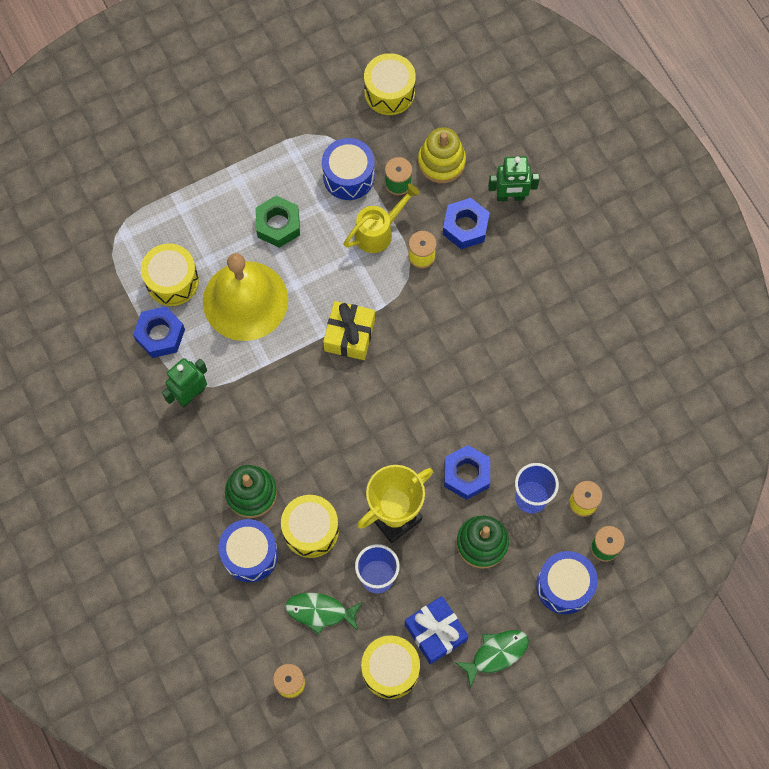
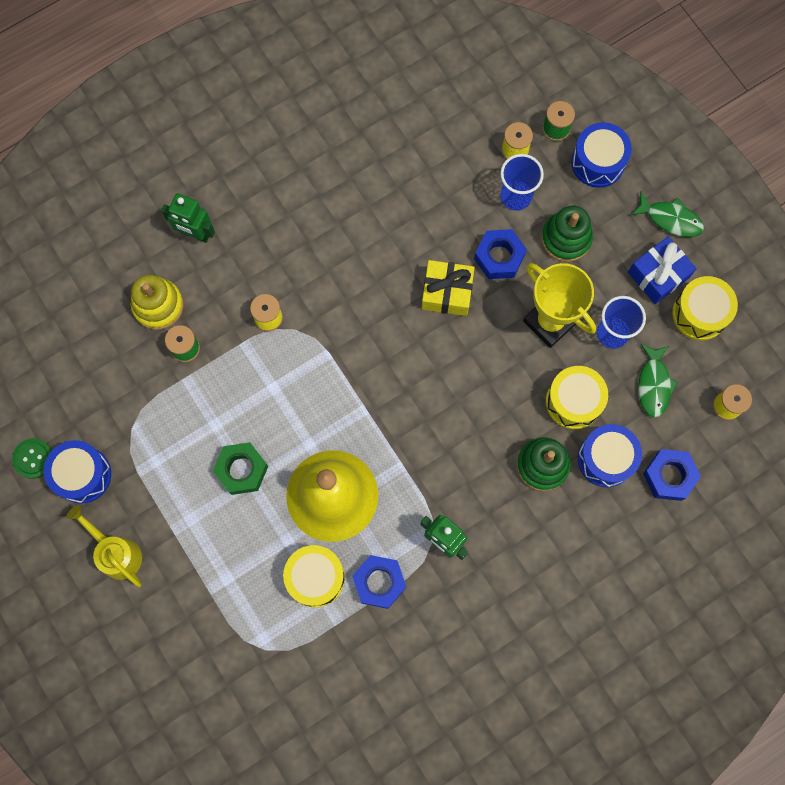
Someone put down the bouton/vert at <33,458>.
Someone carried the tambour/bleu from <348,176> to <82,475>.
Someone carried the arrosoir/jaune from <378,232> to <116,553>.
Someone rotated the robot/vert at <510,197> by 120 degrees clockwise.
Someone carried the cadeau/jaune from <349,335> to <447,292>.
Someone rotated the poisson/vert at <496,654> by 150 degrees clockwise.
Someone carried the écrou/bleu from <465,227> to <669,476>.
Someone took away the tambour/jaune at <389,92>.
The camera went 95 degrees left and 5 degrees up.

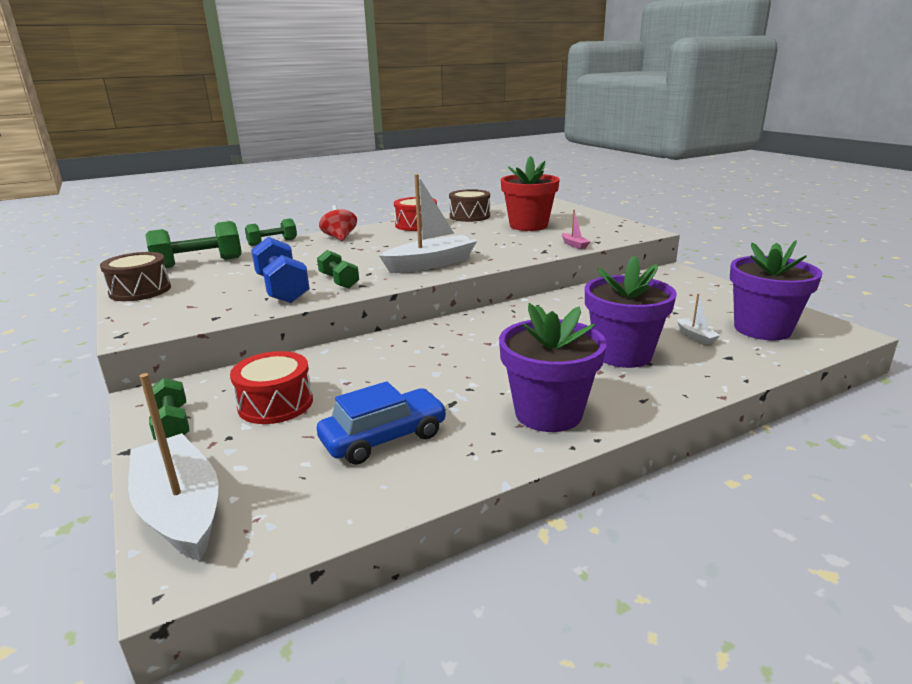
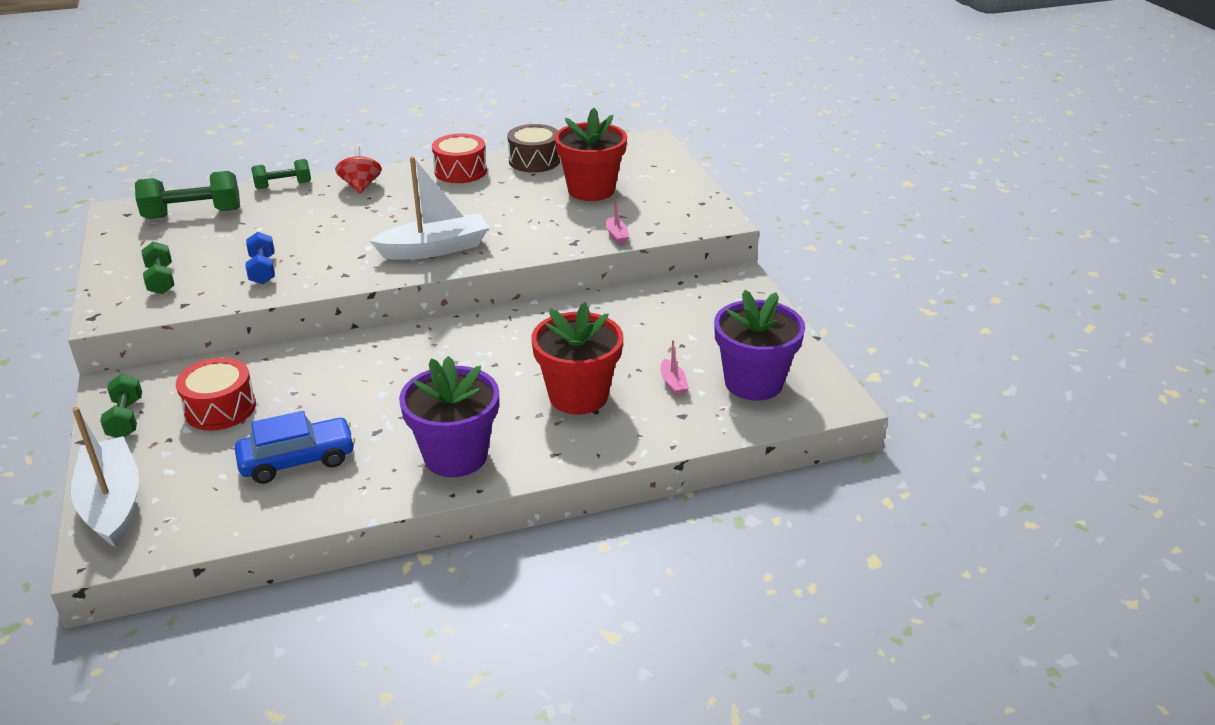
Someone carried the haltère/vert from <339,281> to <161,280>.
Someone scaled the haltère/bleu at <282,289> by 0.62.
Someone repainted the pot de fleurs/violet at <622,354>, which became the pot de fleurs/rouge at <578,396>.
Someone repainted the bateau/blanc at <695,336>, which became the bateau/rose at <673,383>.
Someone took away the tambour/marron at <140,290>.
The camera went 10 degrees right and 10 degrees up.

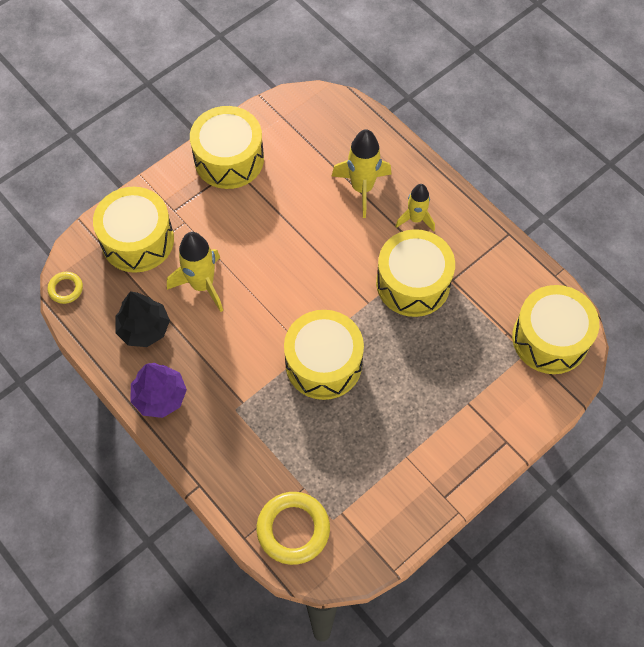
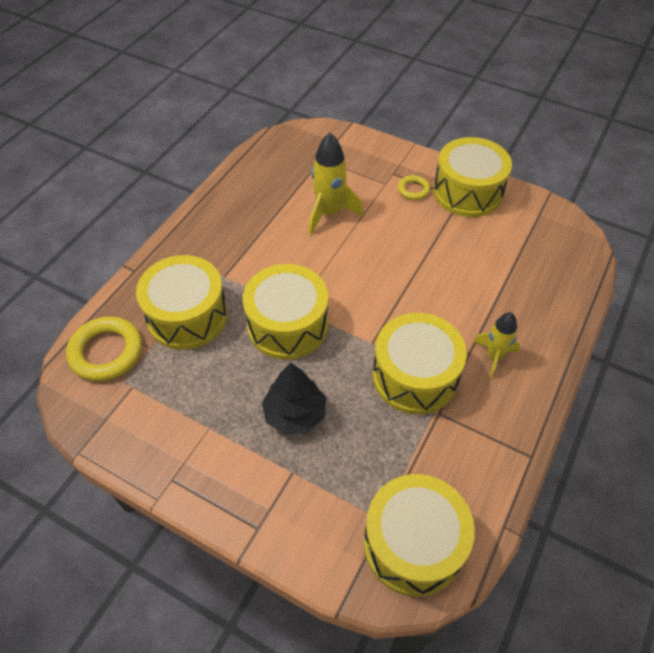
Someone carried the tambour/jaune from <137,240> to <187,316>.
Someone carried the arbre/noir from <144,328> to <295,414>.
Someone carried the anneau/jaune from <66,289> to <413,190>.
Someone took away the arbre/violet at <160,397>.
Someone took away the fusée/jaune at <362,188>.
The camera went 70 degrees right and 10 degrees down.

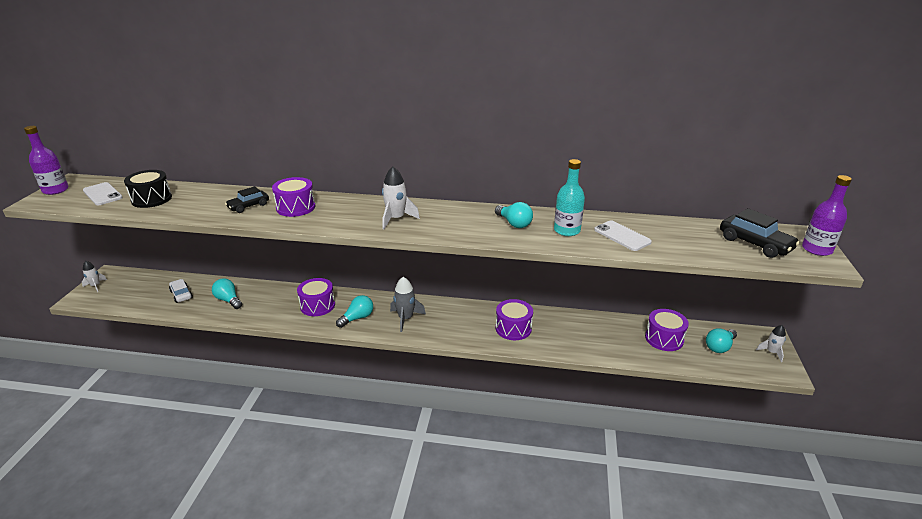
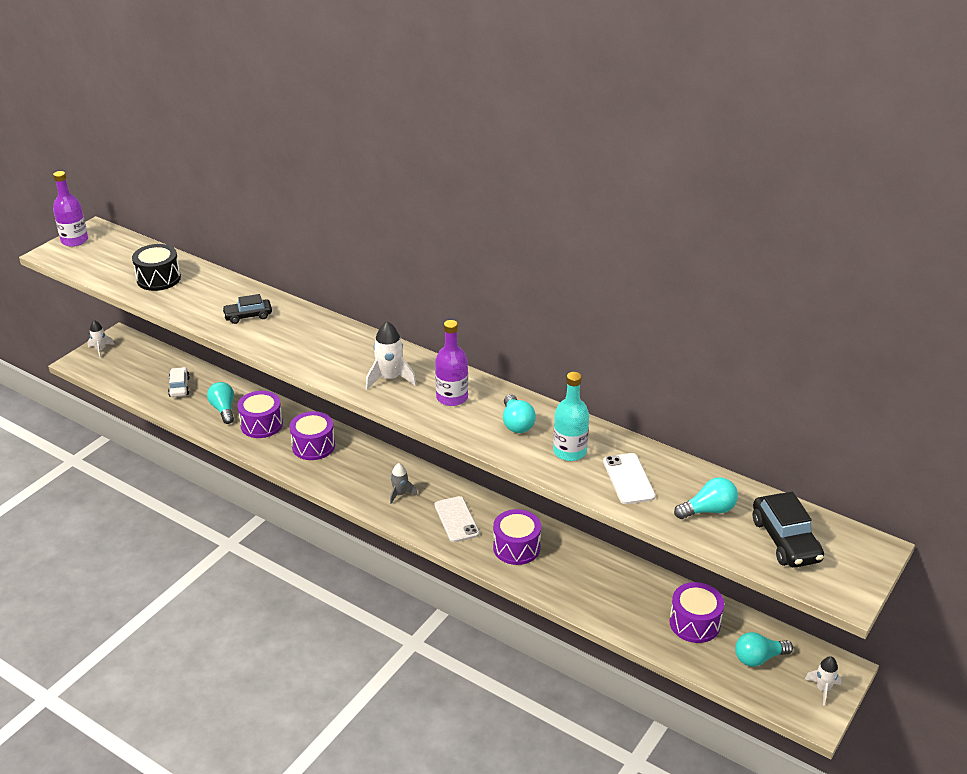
Someone carried the tambour/violet from <296,207> to <261,424>.
Someone scaled the fusée/gris at <405,318> by 0.64.
Someone carried the bouteille/violet from <816,249> to <452,397>.
Someone carried the téléphone/blanc from <102,194> to <456,519>.
Someone carried the ampoule/turquoise from <357,318> to <708,510>.
The camera went 25 degrees right and 5 degrees up.

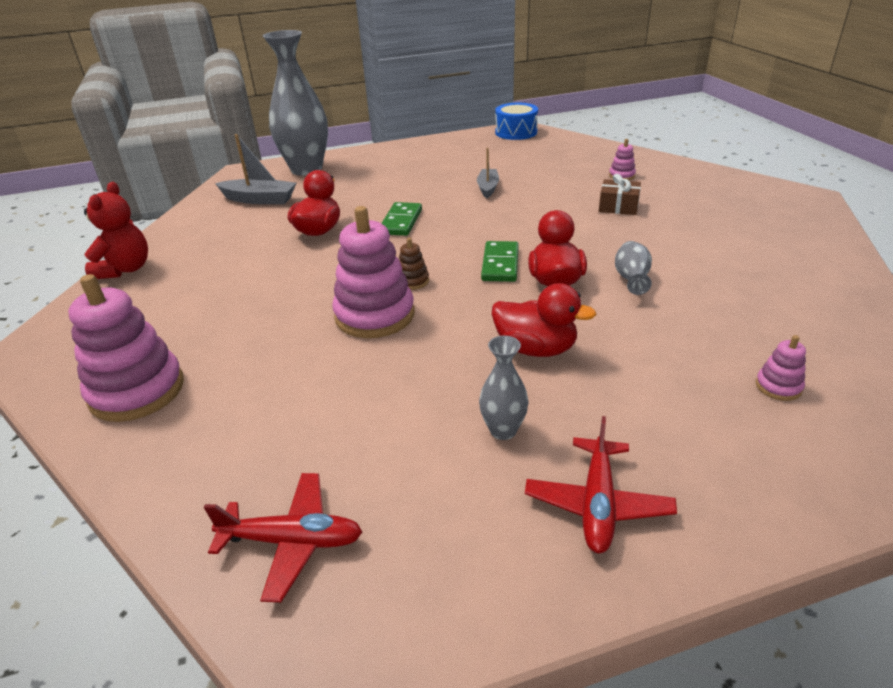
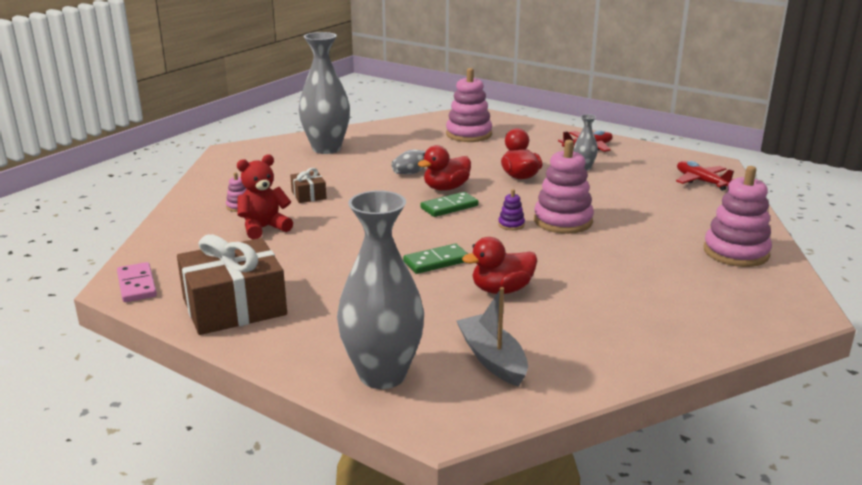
Someone swapped the tambour/bleu at <516,132> for the domino/rose at <136,285>.
Someone put down the cadeau/marron at <234,306>.
Someone carried the ours en peluche/rouge from <125,269> to <264,228>.
Someone put down the vase/gris at <326,149>.
Someone scaled the jouet à empiler/rose at <778,387> by 2.25.
Someone repainted the jouet à empiler/marron at <412,281>, which became the jouet à empiler/violet at <511,224>.
Someone took away the bateau/gris at <488,188>.
The camera went 130 degrees left and 10 degrees down.

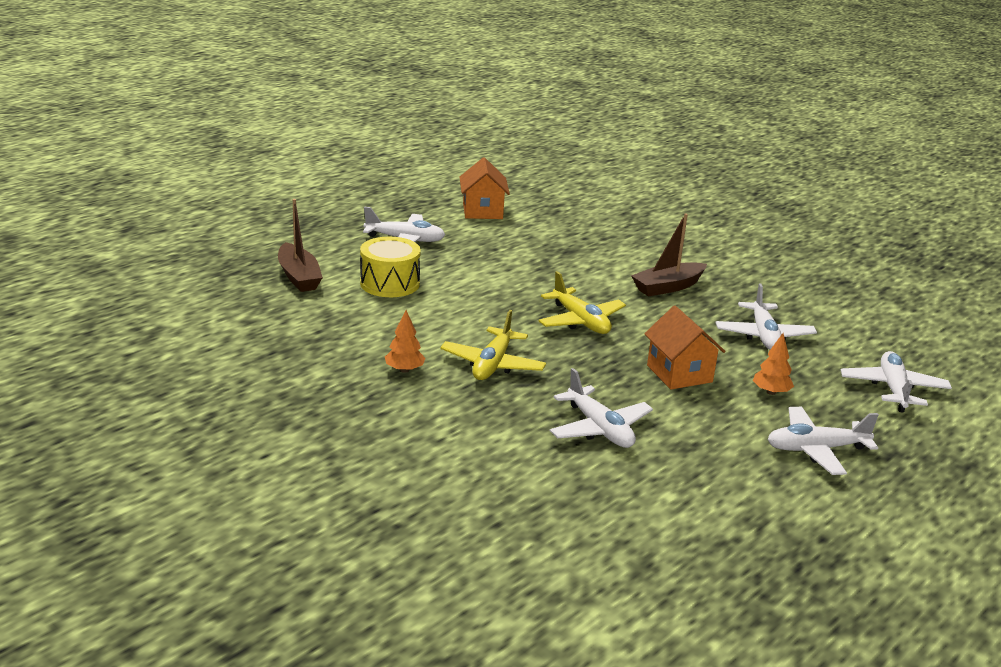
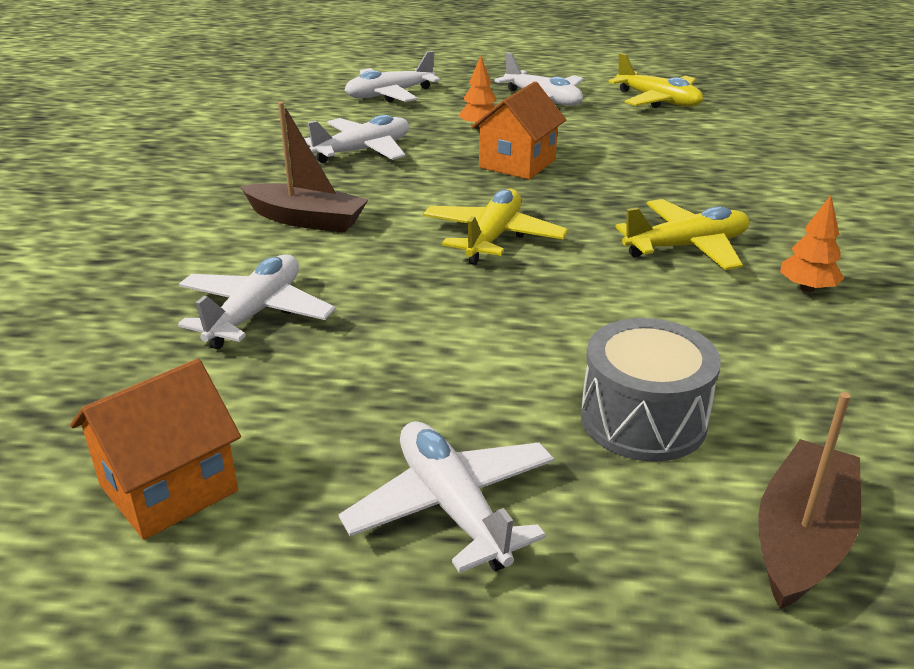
Someone carried the avion/blanc from <599,429> to <256,313>.
Someone repainted the tambour/jaune at <389,283>, which became the tambour/gris at <643,419>.
Someone put down the avion/jaune at <658,101>.
The camera went 125 degrees left and 5 degrees up.

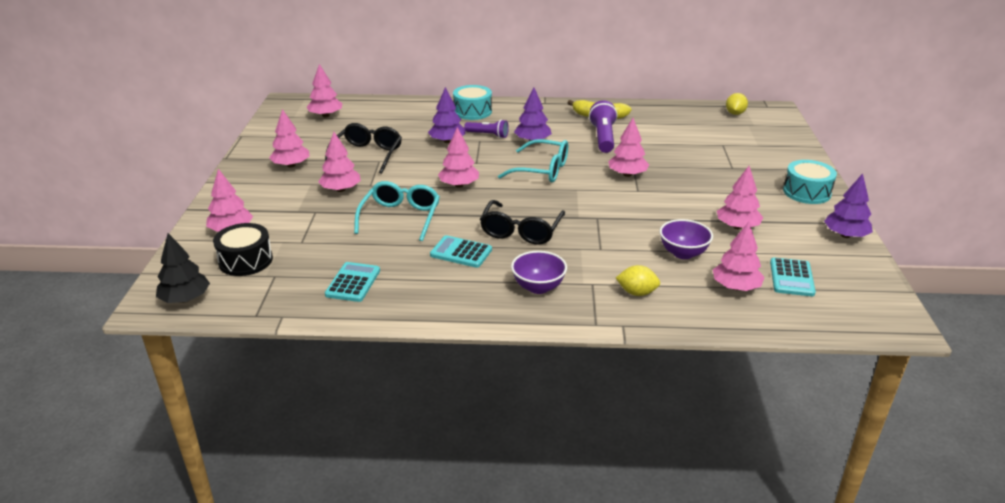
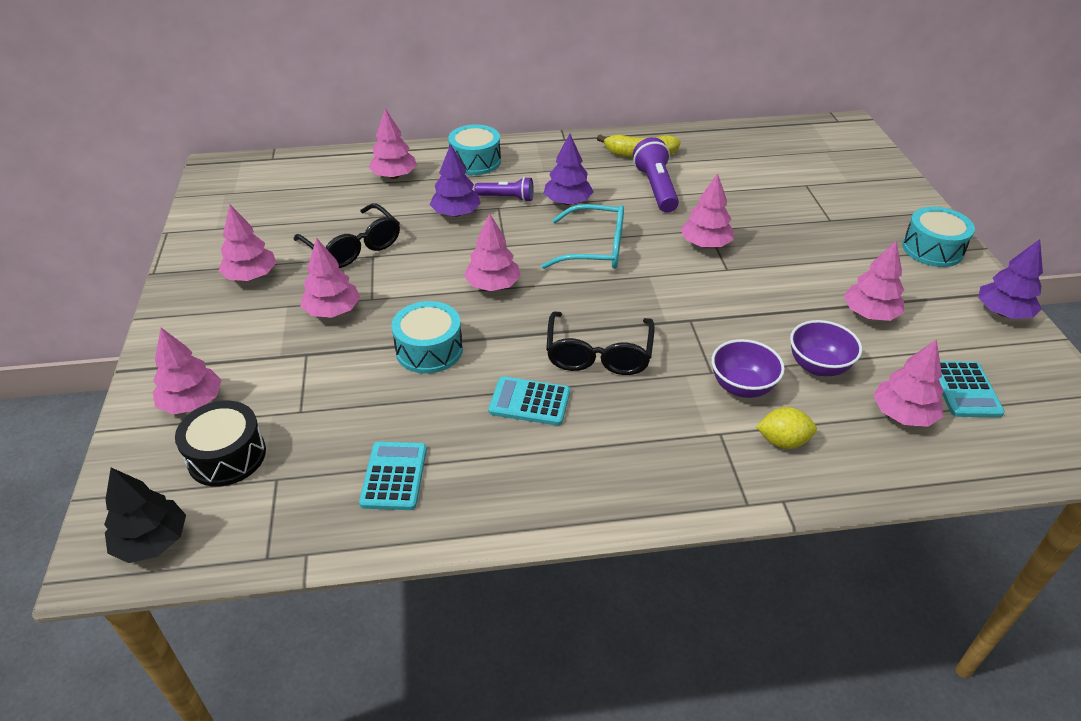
Someone rotated the lunettes/noir at <367,155> by 135 degrees clockwise.
Someone carried the arbre/rose from <325,115> to <394,176>.
Someone swapped the lunettes/turquoise at <400,217> for the tambour/turquoise at <429,350>.
Someone carried the bol/violet from <538,287> to <742,387>.
Someone took away the citron/jaune at <735,113>.
The camera went 10 degrees left and 10 degrees up.

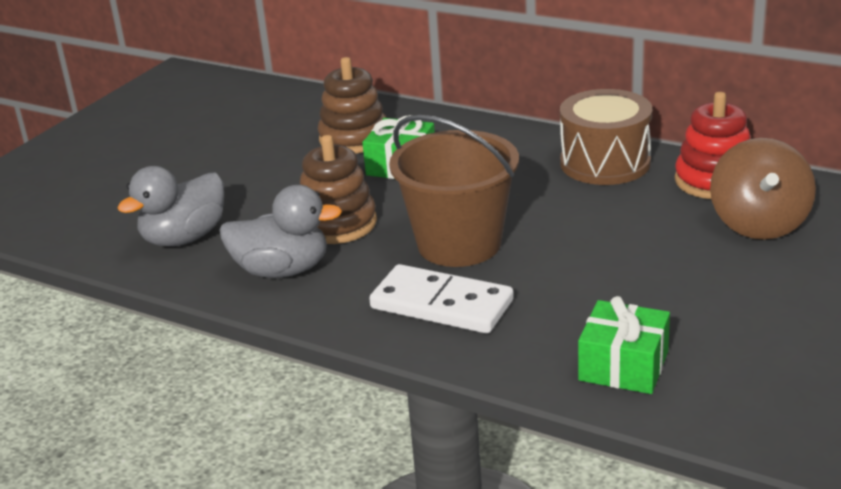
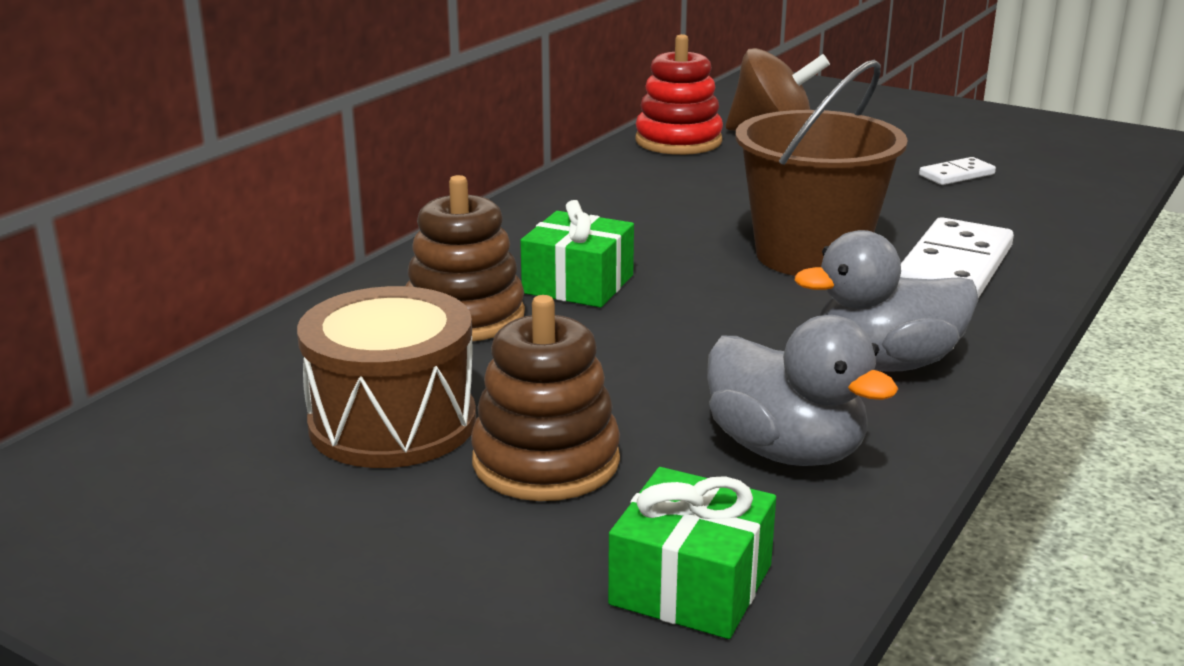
Someone carried the tambour/marron from <605,163> to <393,423>.
Someone carried the jouet à empiler/marron from <337,224> to <546,461>.
Someone carried the cadeau/vert from <623,366> to <691,584>.
Someone rotated the canard/gris at <282,270> by 105 degrees counterclockwise.
Someone put down the domino/blanc at <956,175>.
The camera went 90 degrees left and 5 degrees down.

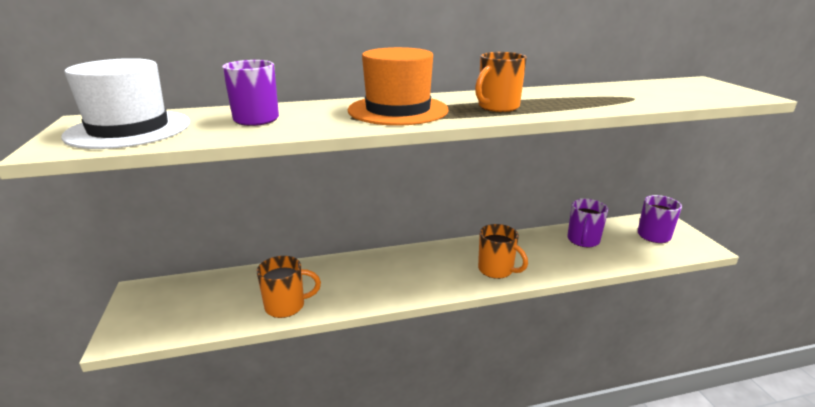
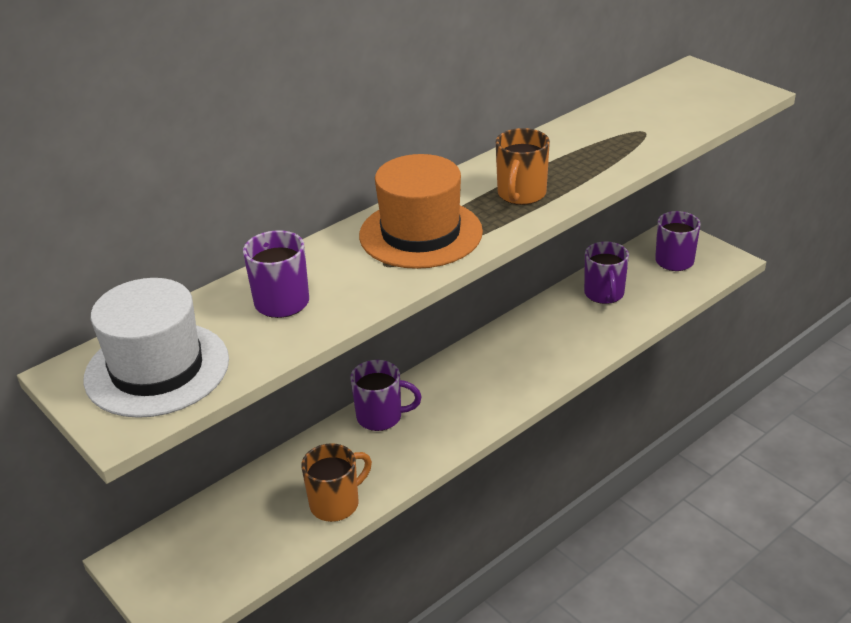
Someone put down the tasse/violet at <381,417>.
Someone took away the tasse/orange at <496,270>.
The camera went 25 degrees left and 10 degrees up.

